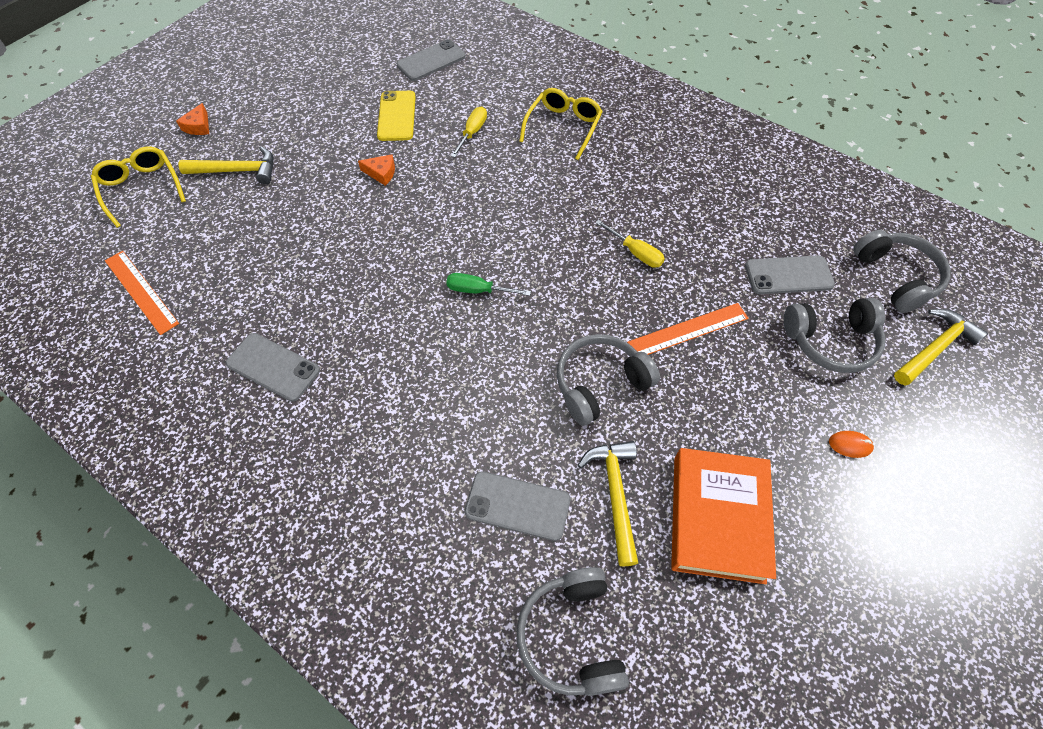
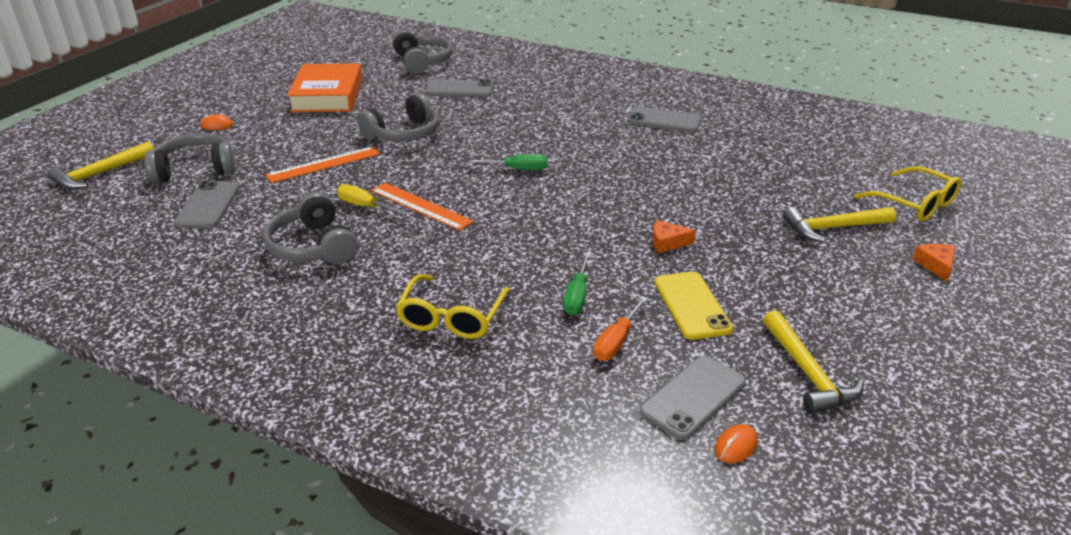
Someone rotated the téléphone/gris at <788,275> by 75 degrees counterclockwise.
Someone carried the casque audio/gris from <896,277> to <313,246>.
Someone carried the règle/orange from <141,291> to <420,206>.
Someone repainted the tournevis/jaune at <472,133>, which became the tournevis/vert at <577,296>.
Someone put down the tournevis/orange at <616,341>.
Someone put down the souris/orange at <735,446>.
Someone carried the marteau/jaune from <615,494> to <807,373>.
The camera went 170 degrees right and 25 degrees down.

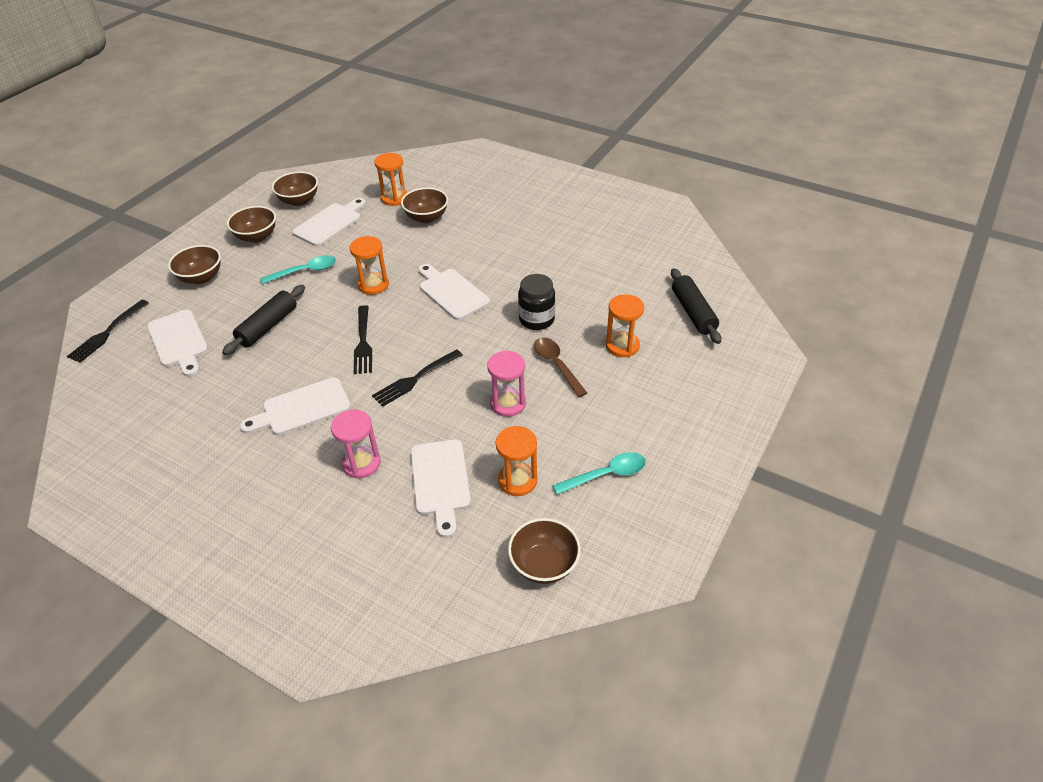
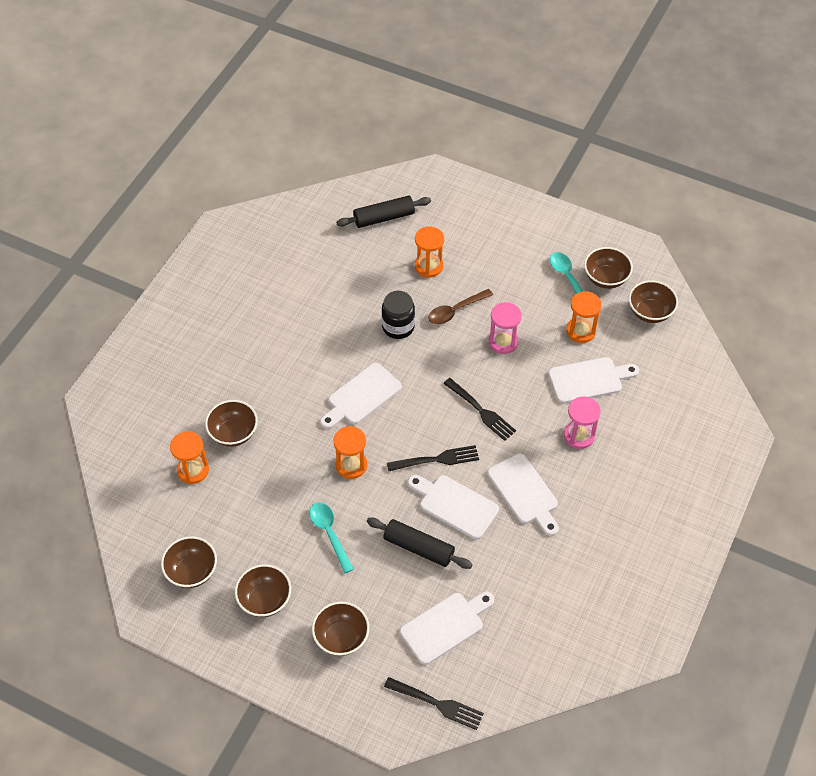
Someone carried the planche à découper/blanc from <330,223> to <455,505>.
Someone put down the bol/marron at <605,278>.
The camera went 95 degrees left and 10 degrees up.

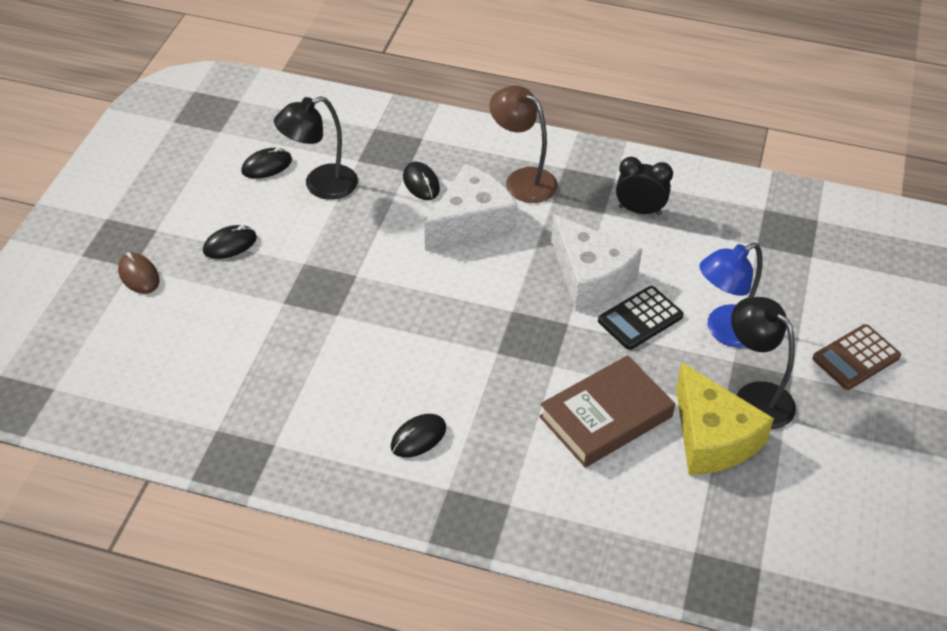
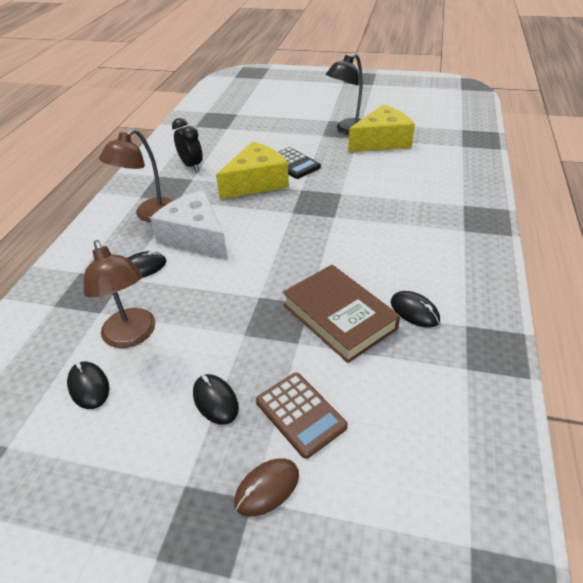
Someone repainted the lampe/noir at <320,185>, which became the lampe/marron at <132,336>.
Someone rotated the réveil/noir at <639,210> by 135 degrees clockwise.
Someone repainted the fromage/blanc at <590,277>, which became the fromage/jaune at <256,182>.
Someone carried the calculatrice/marron from <856,358> to <300,414>.
Someone carried the livre/marron from <606,417> to <339,316>.
Someone carried the souris/noir from <418,437> to <414,311>.
Someone took away the lampe/bleu at <725,331>.
The camera went 90 degrees left and 5 degrees down.

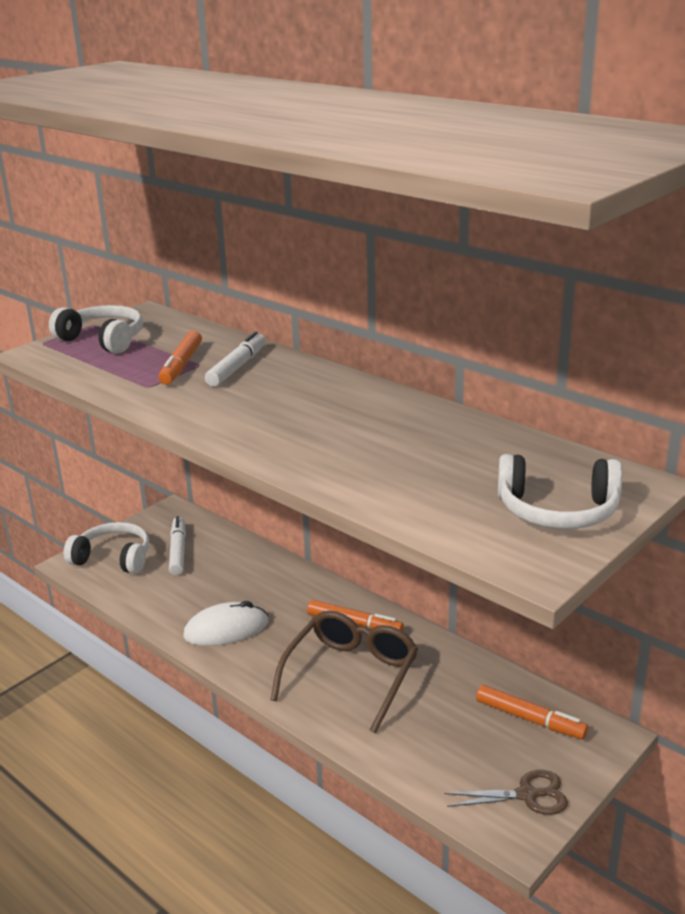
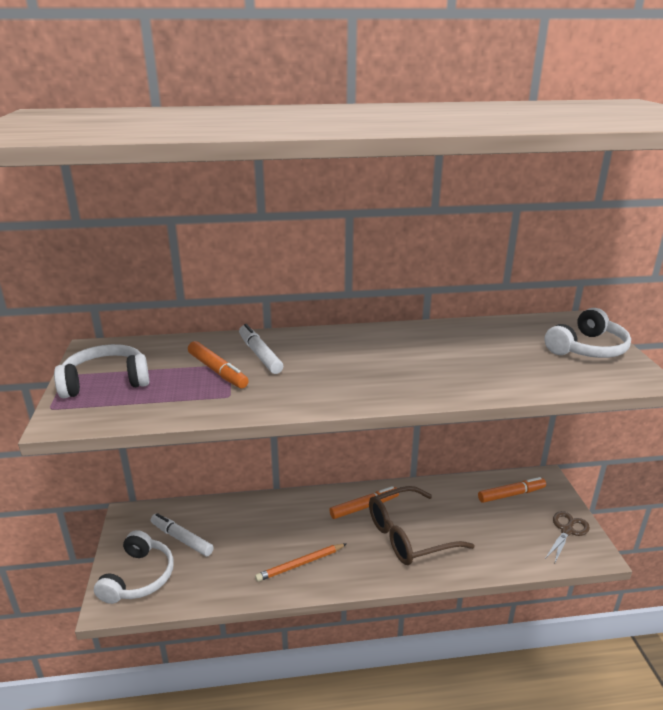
Someone rotated the casque audio/blanc at <113,558> by 135 degrees clockwise.
Someone swapped the souris/blanc at <226,629> for the crayon/orange at <300,564>.
Someone rotated the lunettes/marron at <351,675> by 90 degrees counterclockwise.
The camera went 50 degrees left and 0 degrees up.

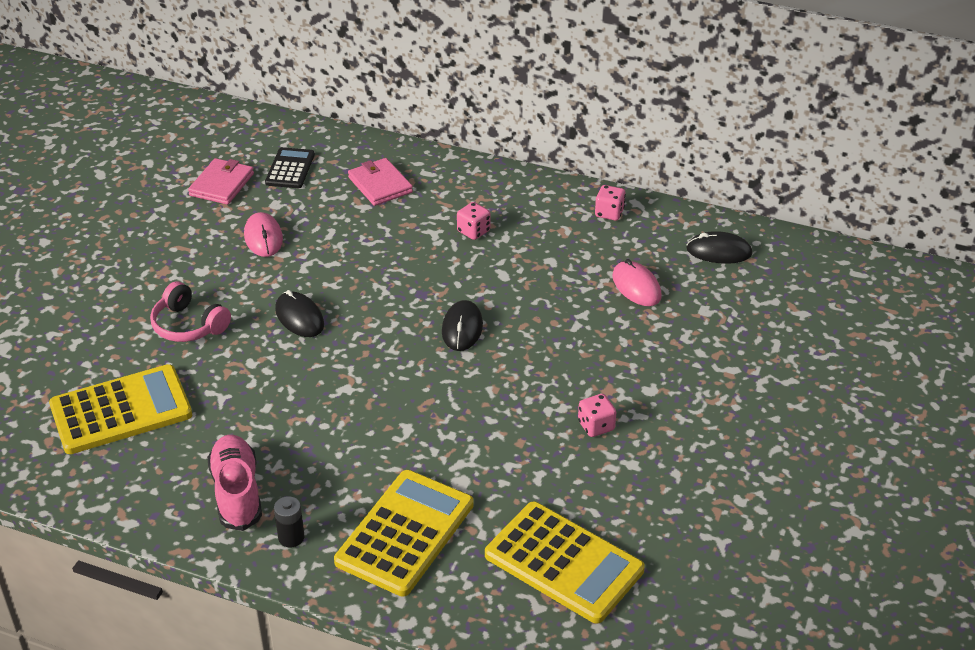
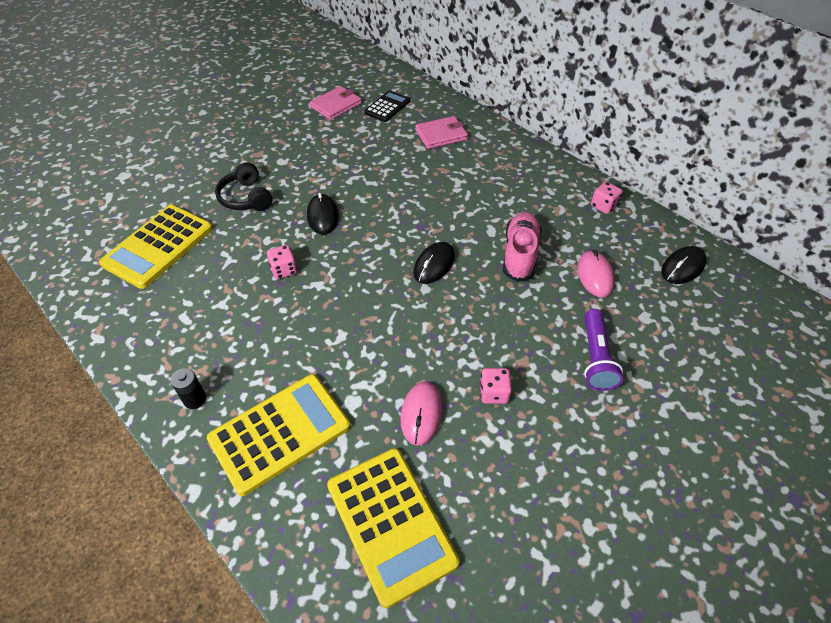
Someone rotated the calculatrice/jaune at <121,410> by 120 degrees clockwise.
Someone repainted the casque audio/rose at <188,325>, which became the casque audio/noir at <246,198>.
Someone carried the dé/rose from <473,231> to <284,270>.
Someone carried the souris/rose from <263,237> to <421,414>.
Someone rotated the portefeuille/rose at <380,185> by 75 degrees clockwise.
Someone carried the chaussure/rose from <237,493> to <520,254>.
Someone put down the lampe de poche/violet at <595,358>.
Someone rotated the souris/noir at <719,251> by 75 degrees counterclockwise.
The camera went 25 degrees right and 10 degrees up.

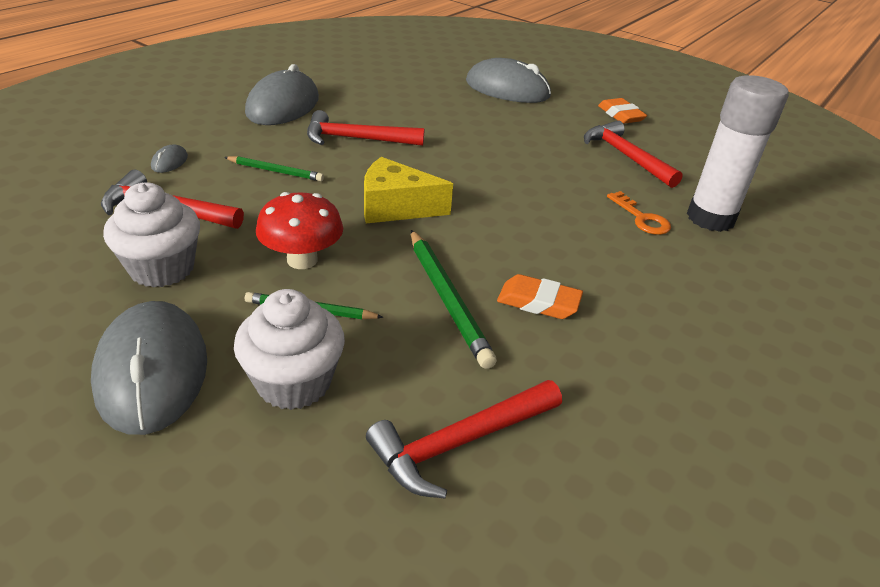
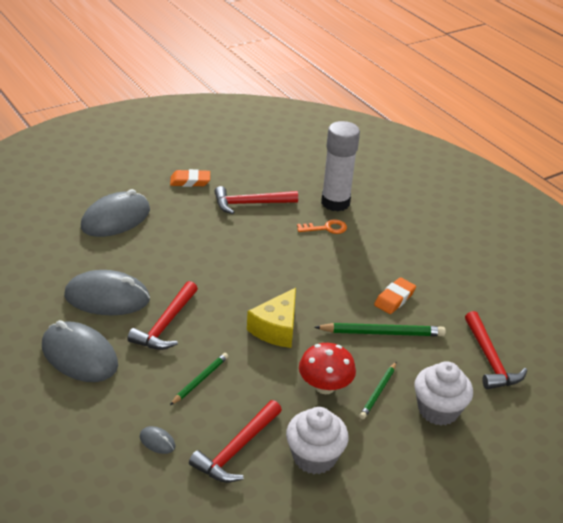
Someone carried the souris/gris from <152,371> to <107,297>.
The camera went 70 degrees left and 0 degrees up.

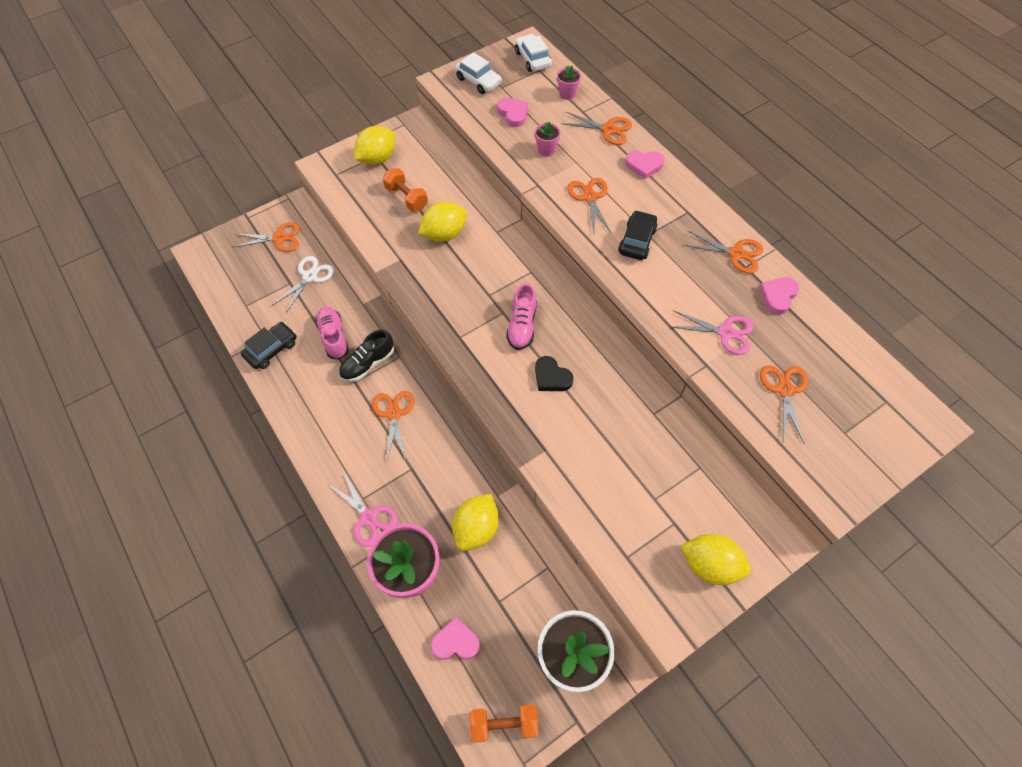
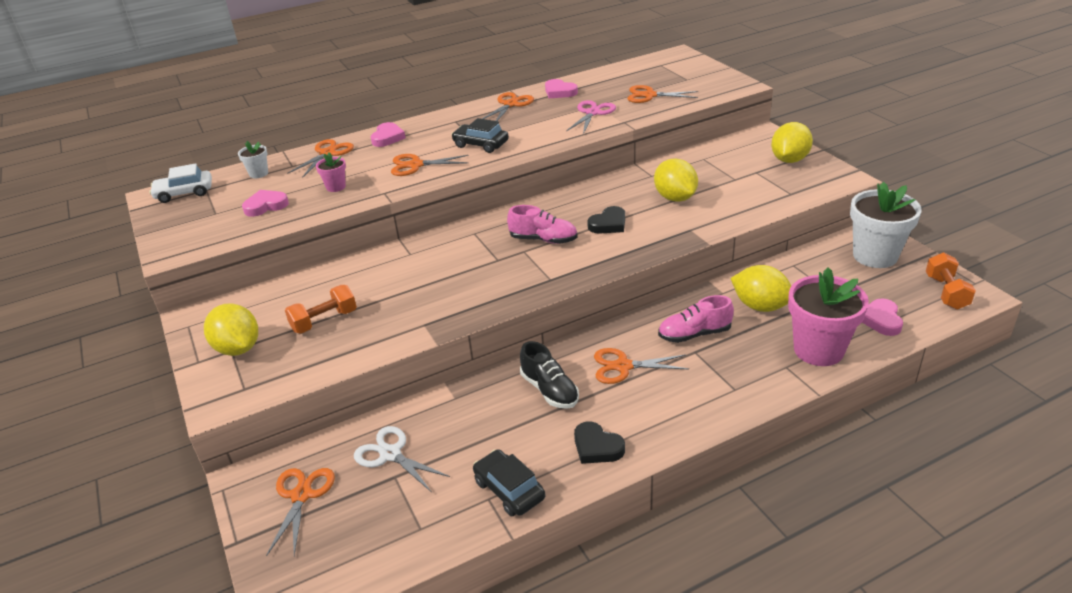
Someone repainted the pot de fleurs/rose at <567,94>, which became the pot de fleurs/blanc at <259,174>.
Someone put down the cœur/noir at <597,447>.
Someone carried the citron/jaune from <444,234> to <675,198>.
Someone carried the chaussure/rose from <334,337> to <694,334>.
Someone took away the ciseaux/rose at <368,517>.
Someone took away the voiture/blanc at <478,81>.
The camera went 80 degrees left and 25 degrees down.

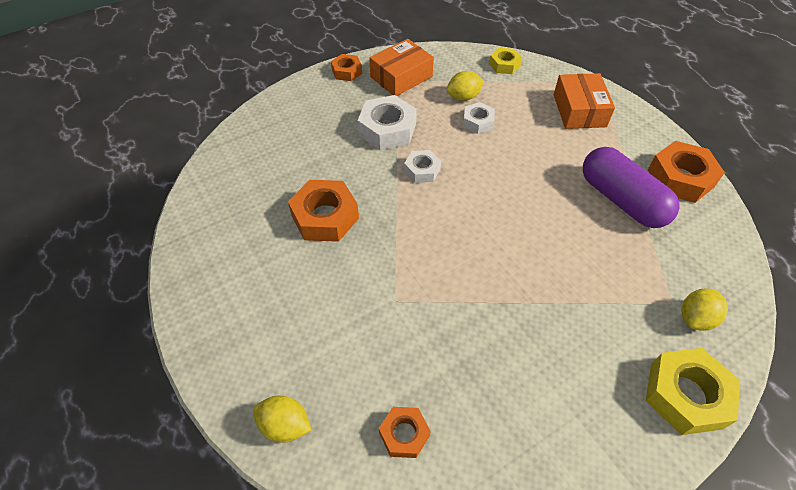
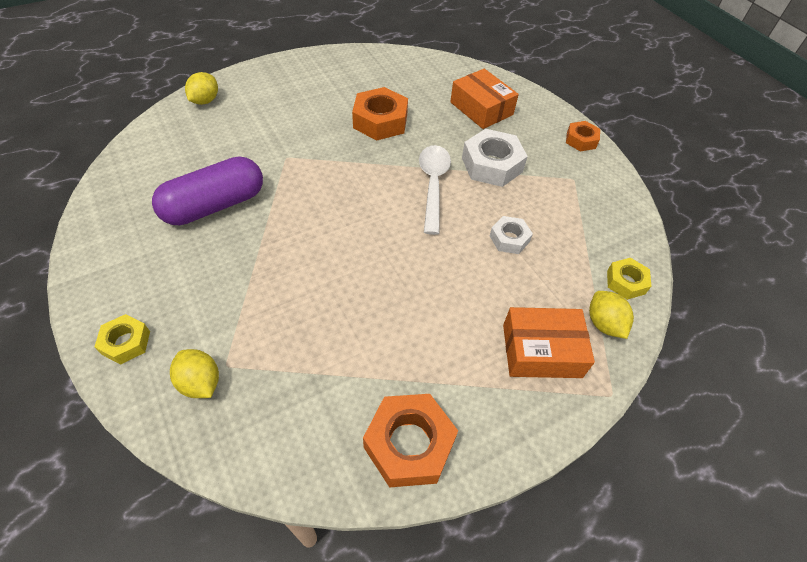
Someone scaled the écrou/jaune at <685,395> by 0.58.
Someone carried the gélule/violet from <621,200> to <215,205>.
Someone swapped the écrou/blanc at <422,170> for the cuillère/blanc at <433,185>.
Someone carried the boîte/orange from <401,77> to <481,108>.
Someone carried the citron/jaune from <463,97> to <604,324>.
Someone took away the écrou/orange at <404,434>.
The camera went 90 degrees right and 0 degrees up.

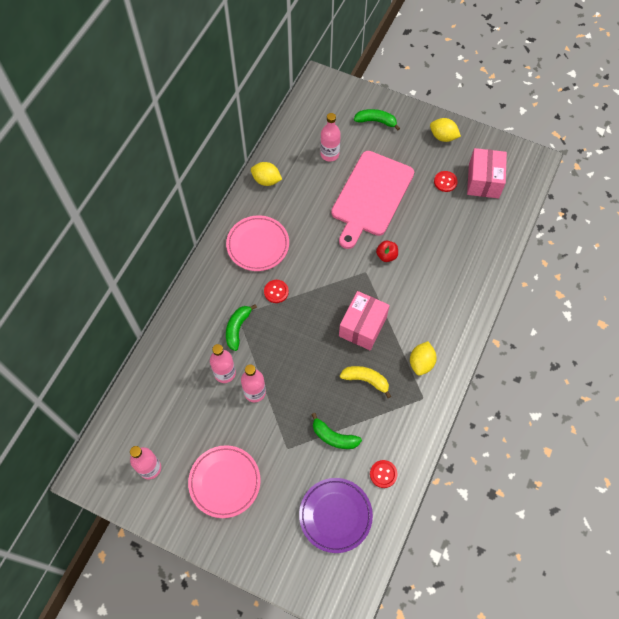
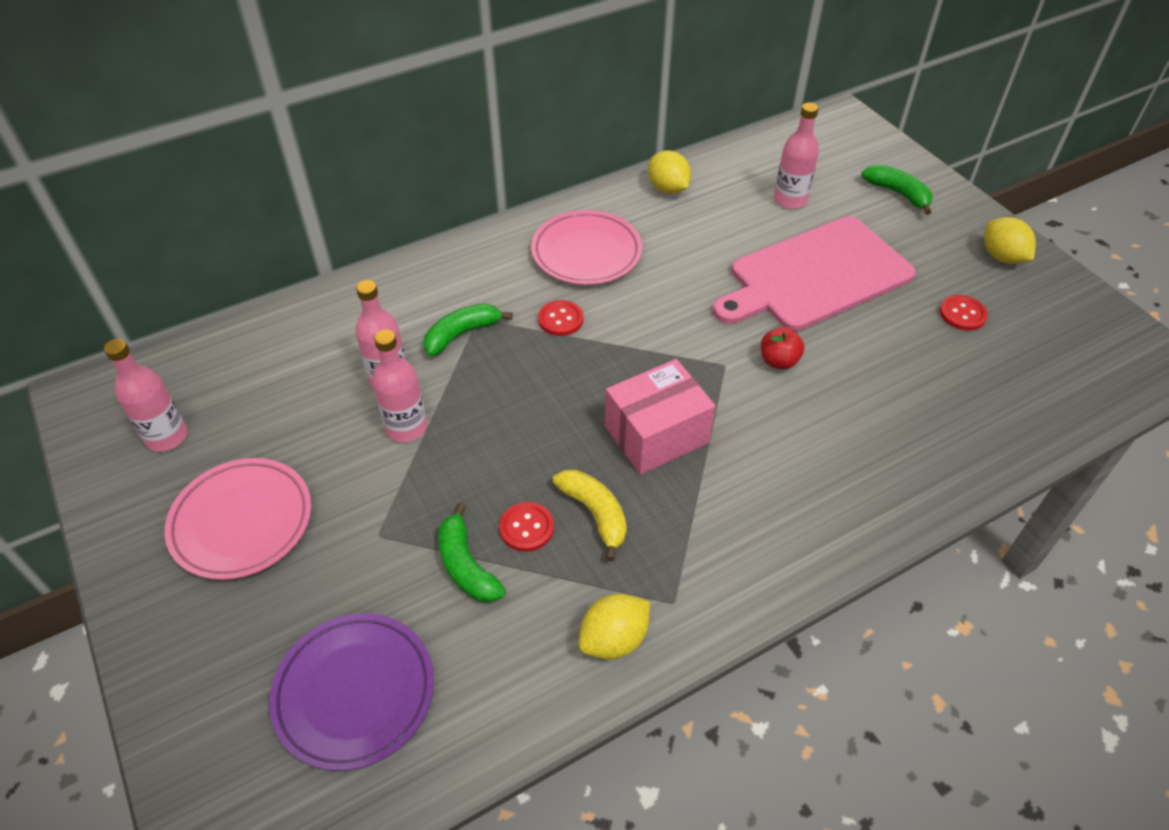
Someone carried the bouton/rouge from <383,474> to <526,528>.
Someone carried the citron/jaune from <421,363> to <614,639>.
Someone took away the boîte/rose at <483,181>.
The camera went 35 degrees right and 15 degrees down.

